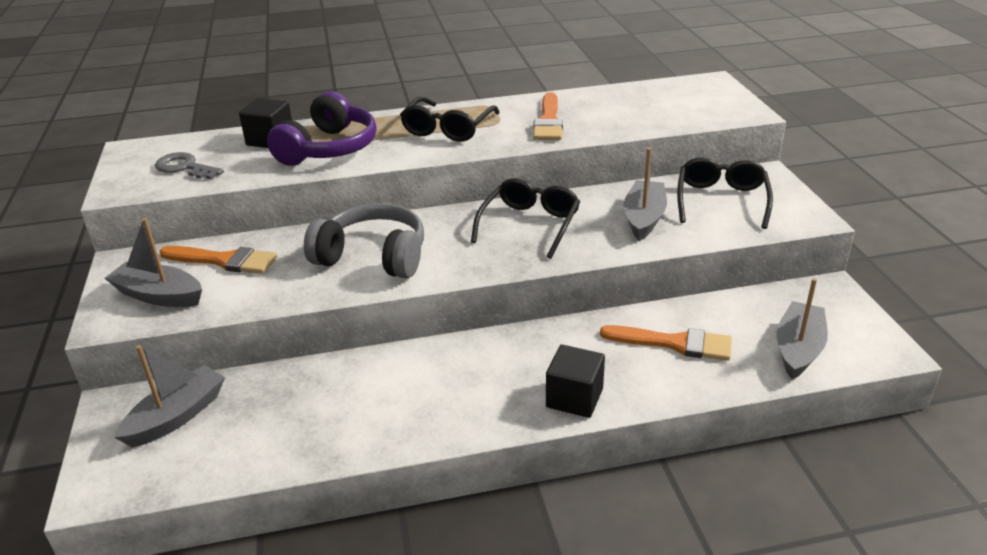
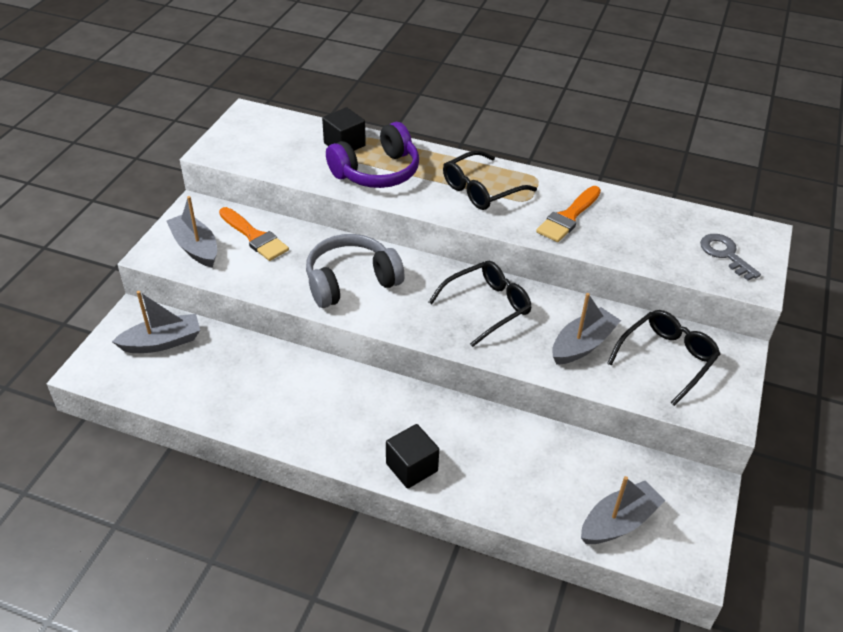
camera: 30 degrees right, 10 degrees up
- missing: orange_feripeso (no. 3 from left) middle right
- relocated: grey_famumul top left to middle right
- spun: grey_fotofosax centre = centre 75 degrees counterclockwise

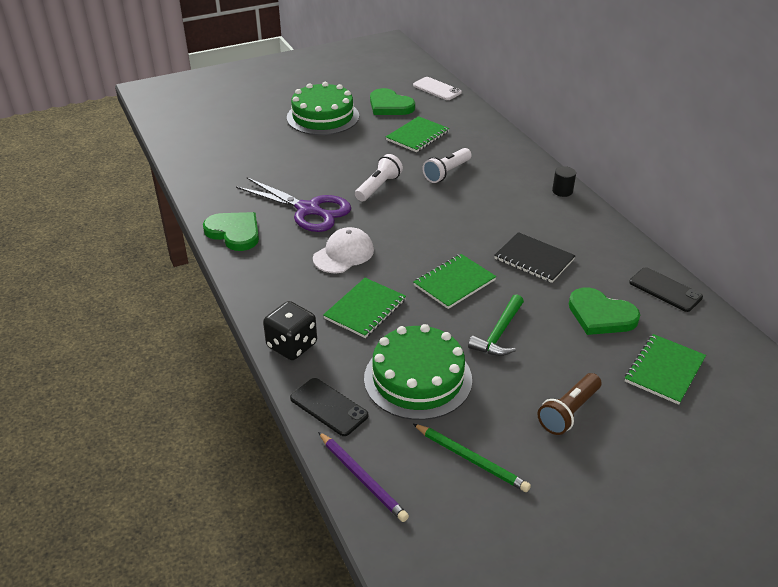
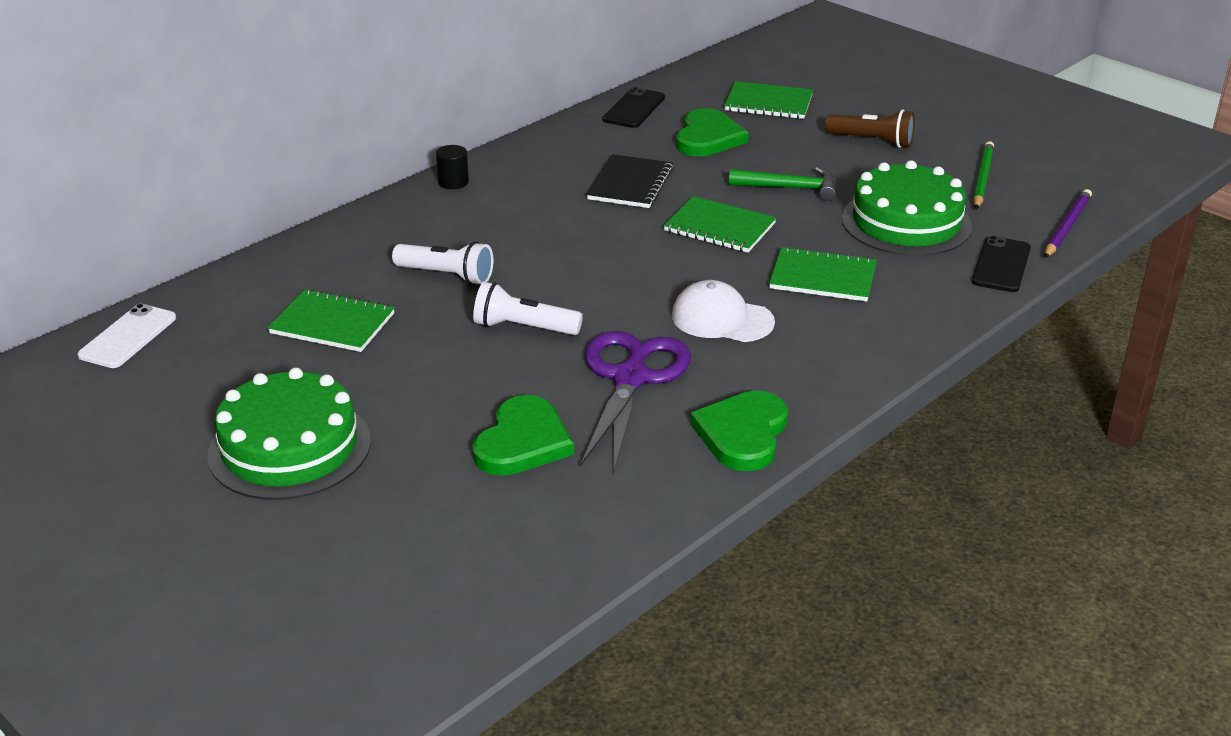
camera: 110 degrees left, 5 degrees down
- missing: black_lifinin centre
- relocated: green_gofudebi (no. 2 from left in the first image) top centre to green_gofudebi (no. 1 from left) centre

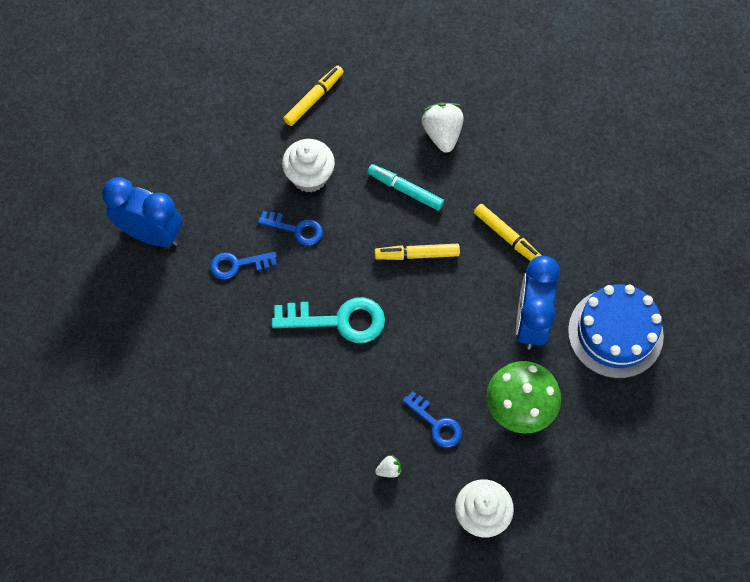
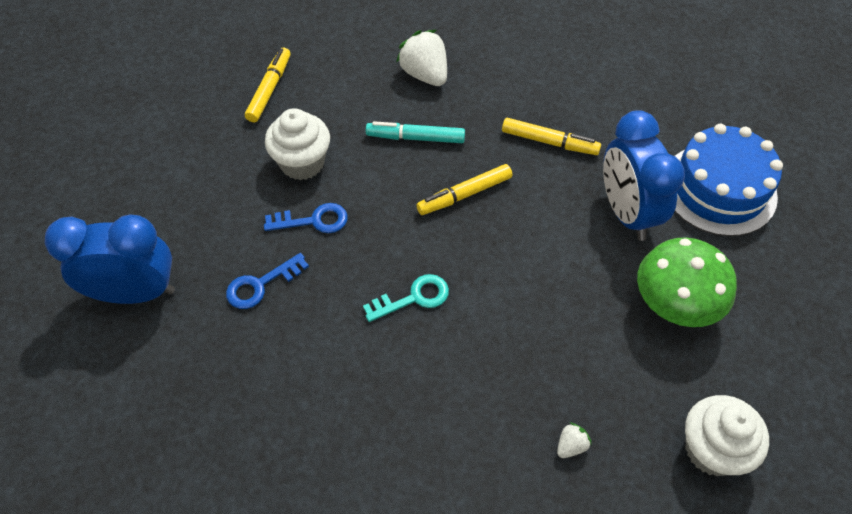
camera: 25 degrees left, 10 degrees down
- missing: blue_famumul (no. 3 from left) bottom centre
- size: turquoise_famumul centre = centre x0.60

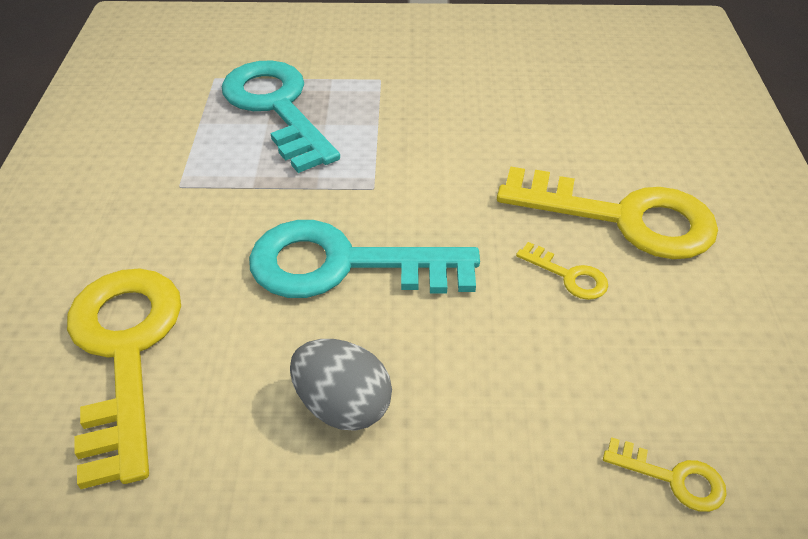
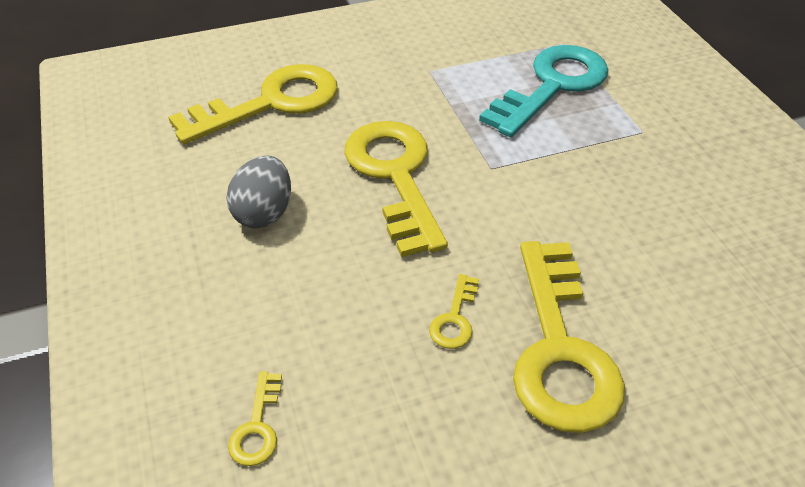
camera: 70 degrees right, 0 degrees up
- colour: turquoise_famumul (no. 2 from left) centre to yellow_famumul (no. 3 from left) centre

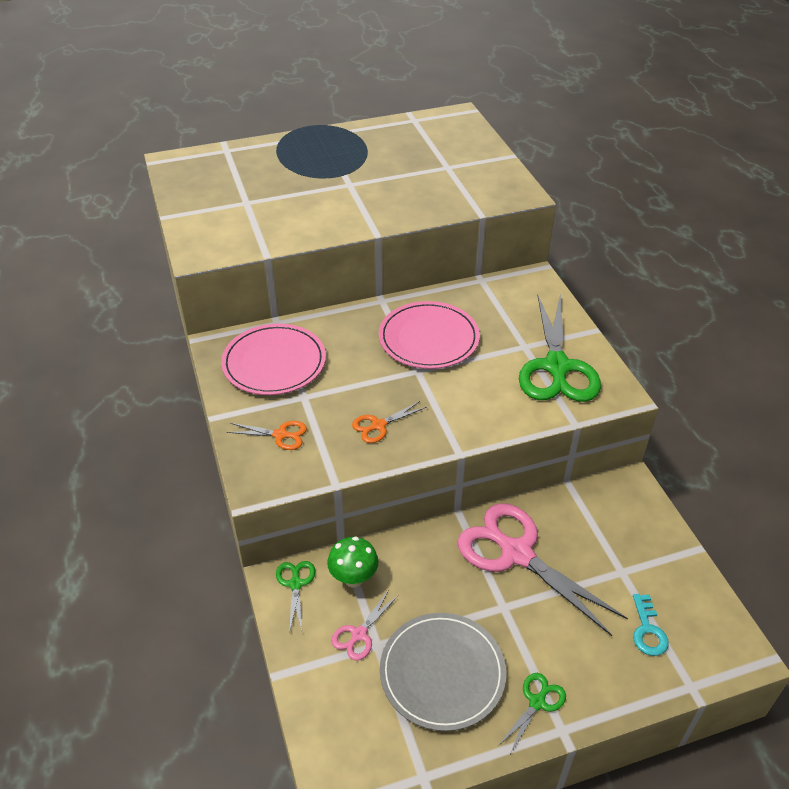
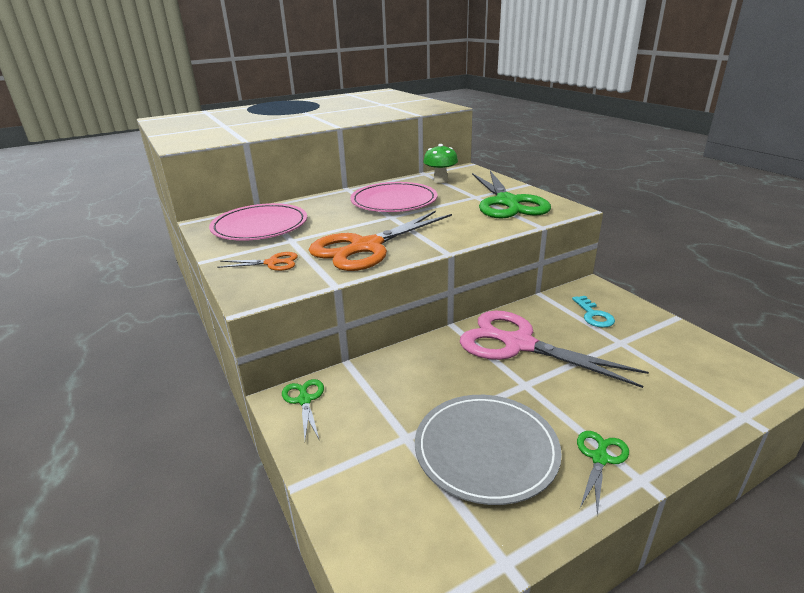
camera: 10 degrees left, 15 degrees down
- missing: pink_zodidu (no. 1 from left) bottom centre
- relocated: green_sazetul bottom centre to top centre
- relocated: turquoise_famumul bottom right to middle right
- size: orange_zodidu (no. 2 from left) centre = centre x2.24

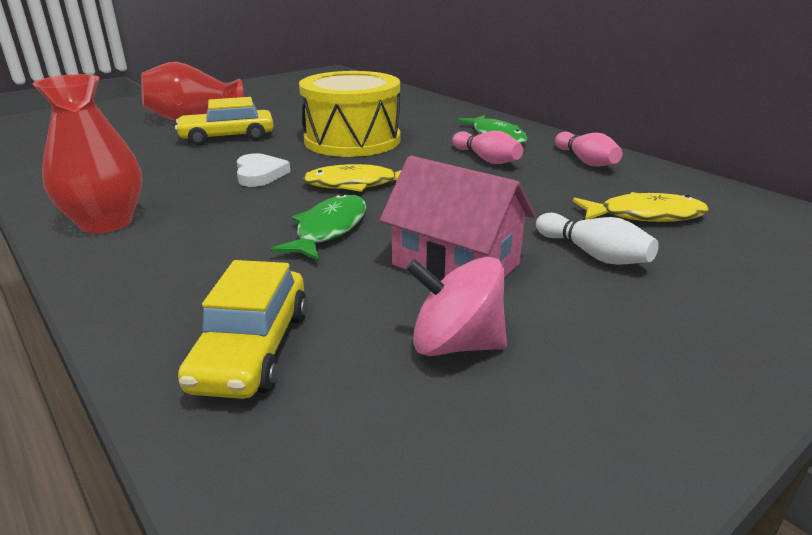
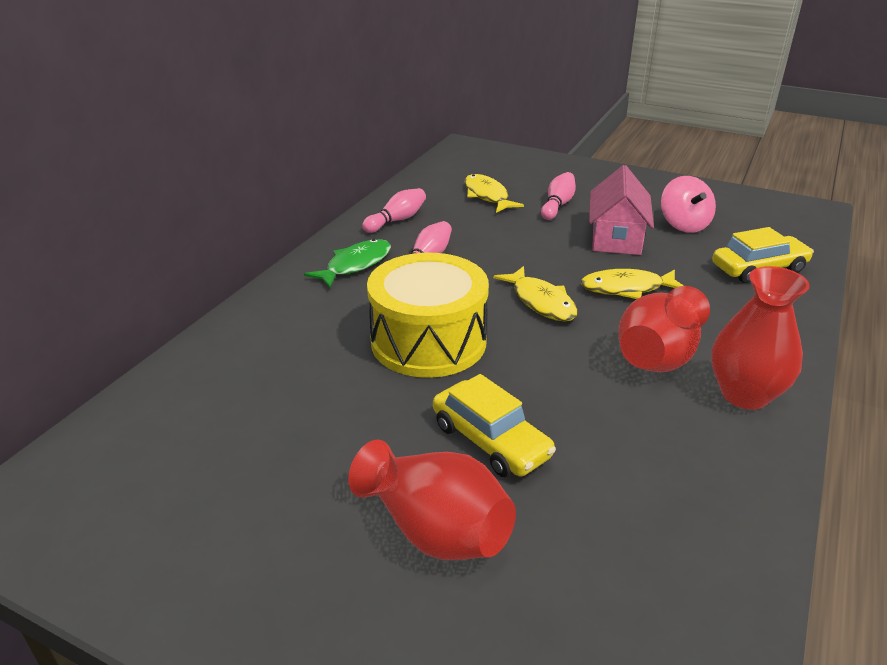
camera: 115 degrees left, 5 degrees up
- missing: white_gofudebi top left
- appeared: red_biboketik (no. 2 from left) middle right
- colour: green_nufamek (no. 1 from left) centre to yellow_nufamek (no. 3 from left) middle right
- colour: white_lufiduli middle right to pink_lufiduli (no. 3 from left) top centre

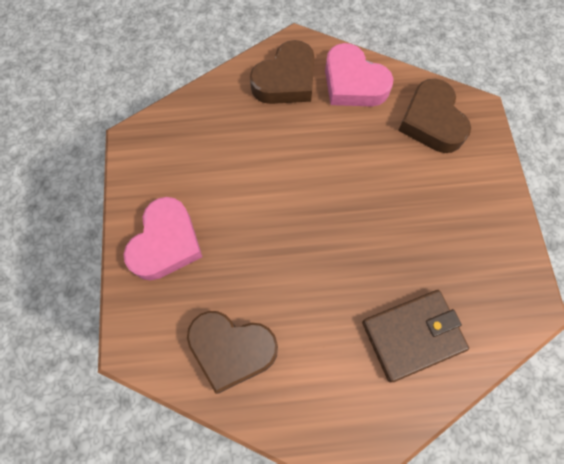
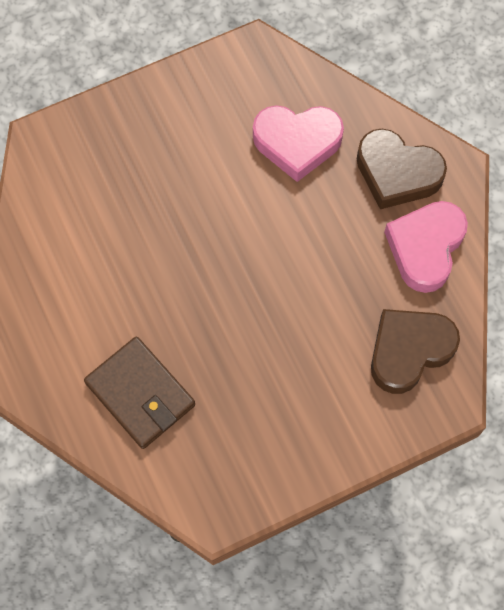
camera: 70 degrees right, 0 degrees up
- missing: brown_gofudebi (no. 1 from left) bottom centre
- relocated: pink_gofudebi (no. 1 from left) middle left to top centre

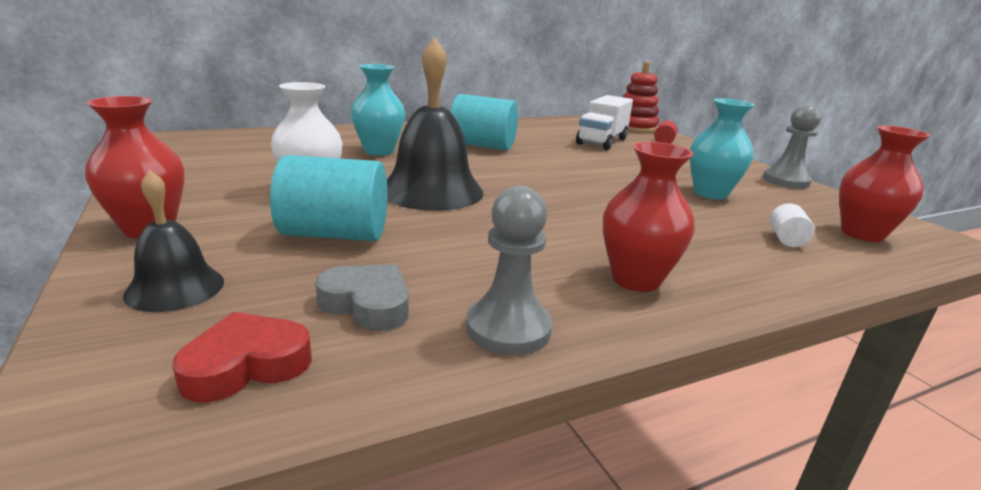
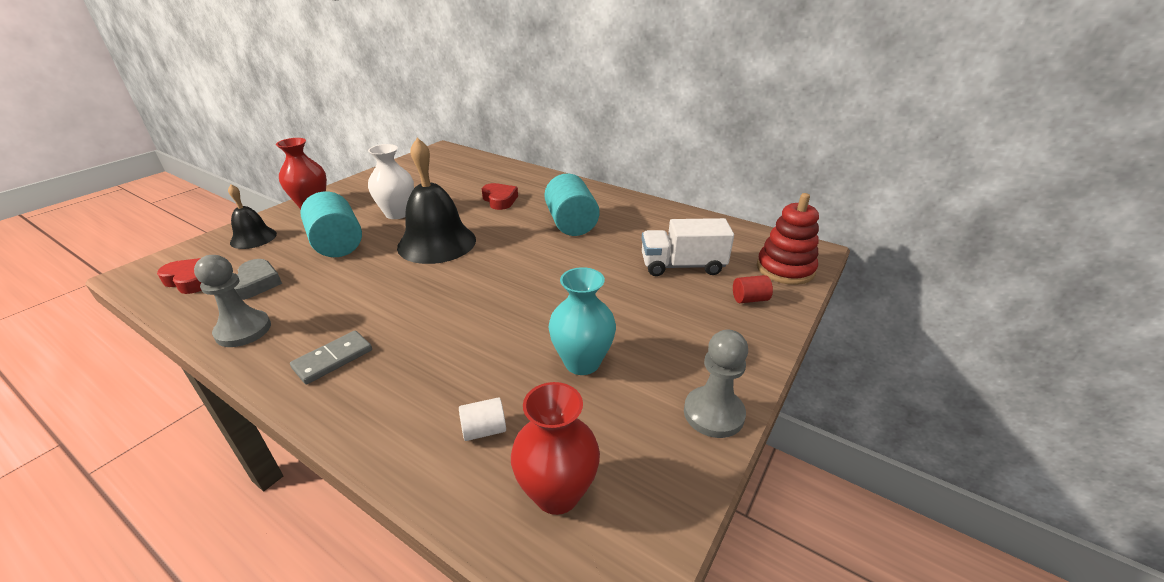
camera: 60 degrees right, 10 degrees up
- exchanged: turquoise_biboketik (no. 1 from left) top centre to red_gofudebi (no. 2 from left) centre
- exchanged: red_biboketik (no. 2 from left) centre to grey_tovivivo middle left

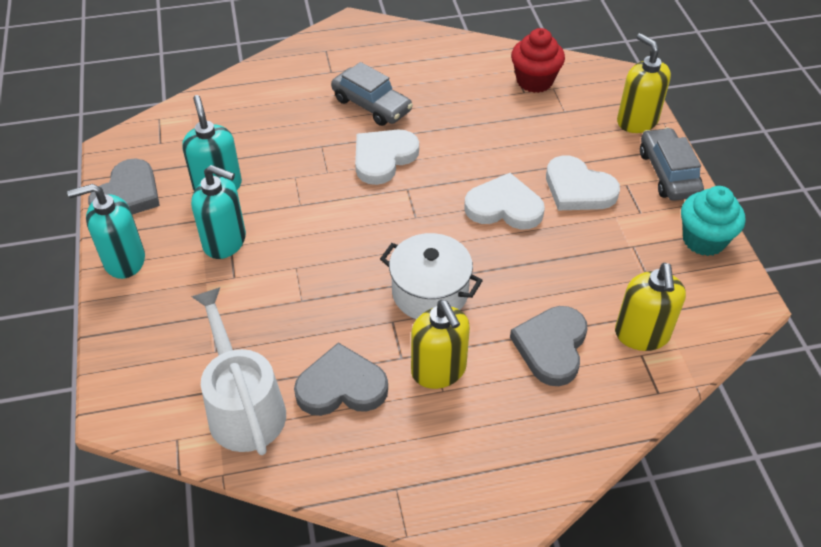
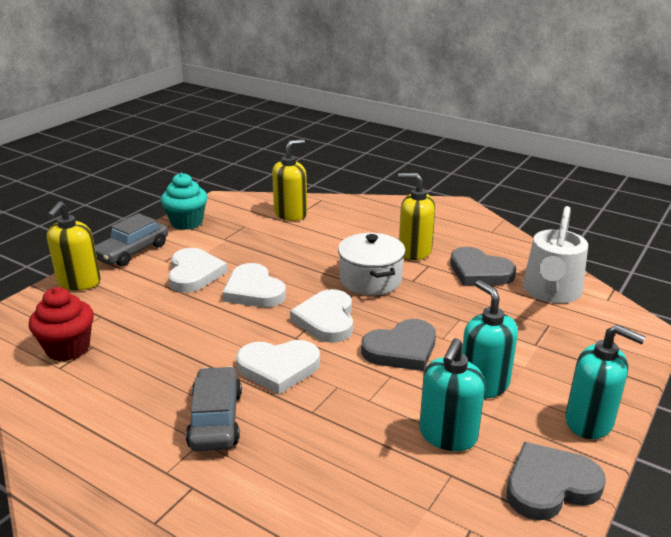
camera: 135 degrees left, 20 degrees down
- appeared: white_gofudebi (no. 4 from left) centre
- relocated: grey_gofudebi (no. 3 from left in the first image) middle right to grey_gofudebi (no. 1 from left) centre
- spun: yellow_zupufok (no. 1 from left in the first image) centre = centre 90 degrees counterclockwise

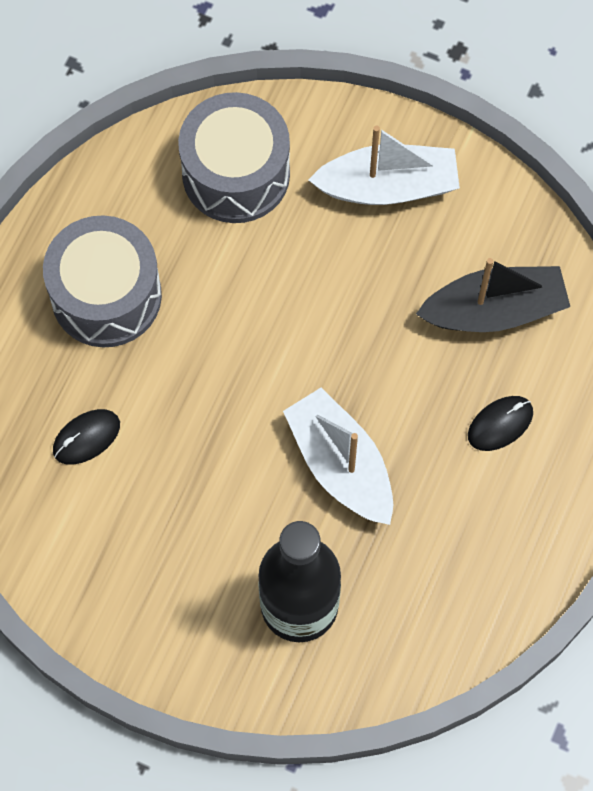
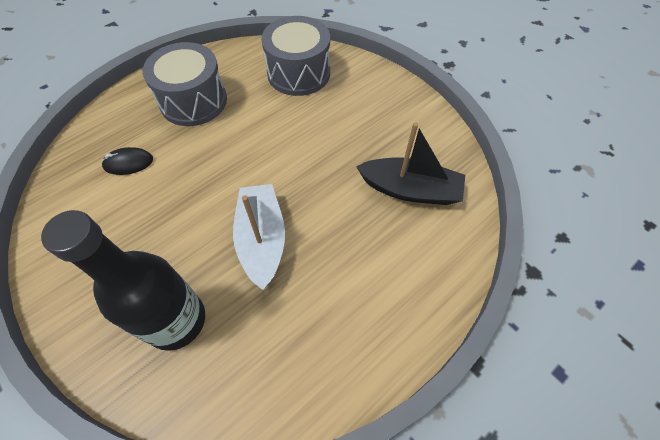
camera: 25 degrees right, 10 degrees down
- missing: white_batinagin (no. 2 from left) top centre
- missing: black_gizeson (no. 2 from left) middle right

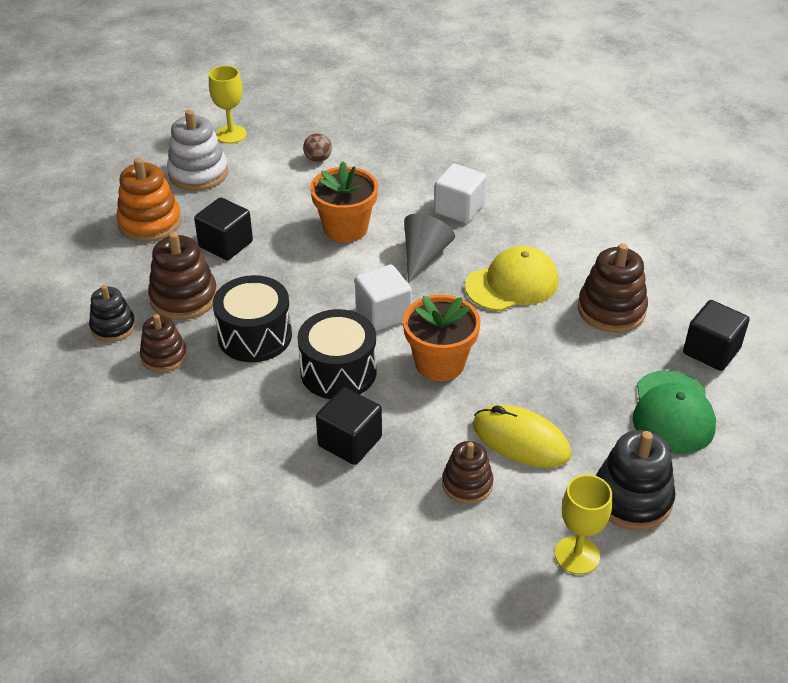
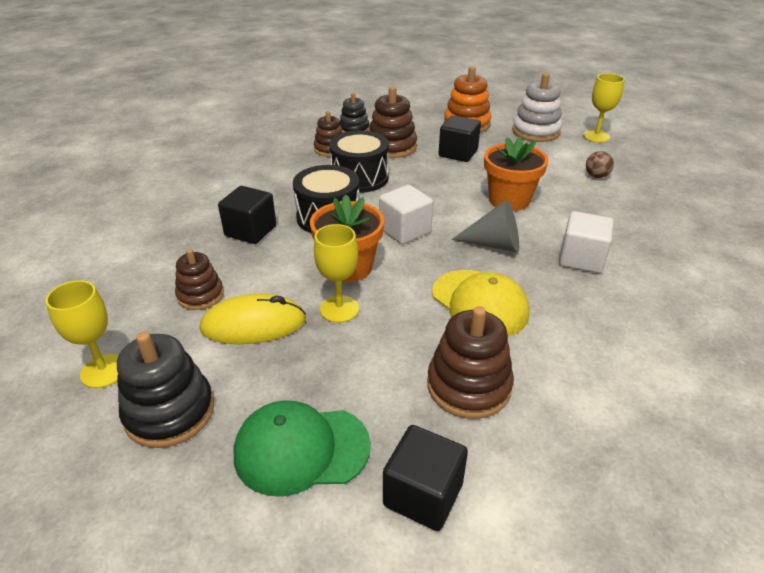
camera: 80 degrees right, 5 degrees down
- appeared: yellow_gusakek (no. 2 from left) centre
- spun: yellow_gizeson centre = middle left 60 degrees clockwise

